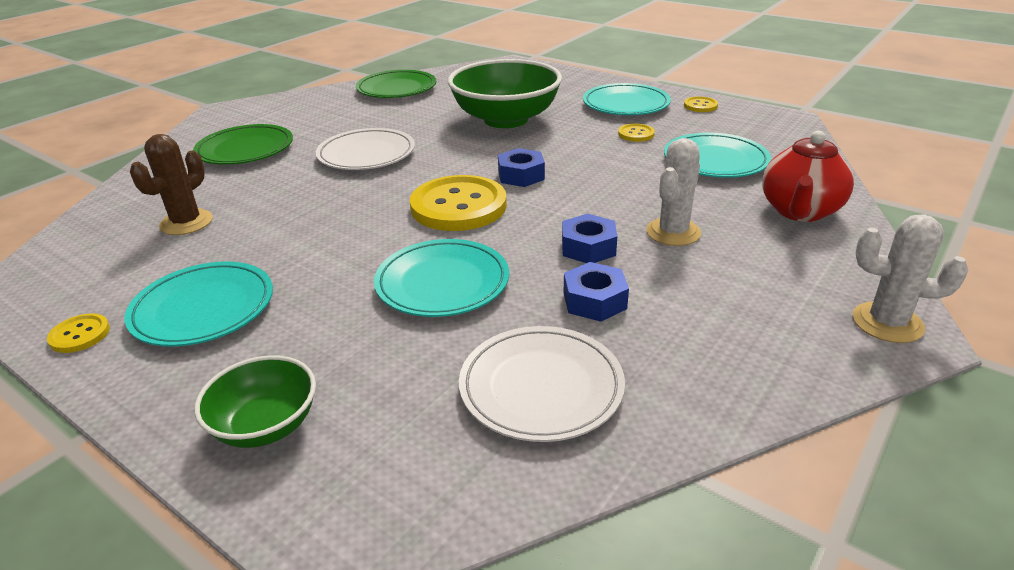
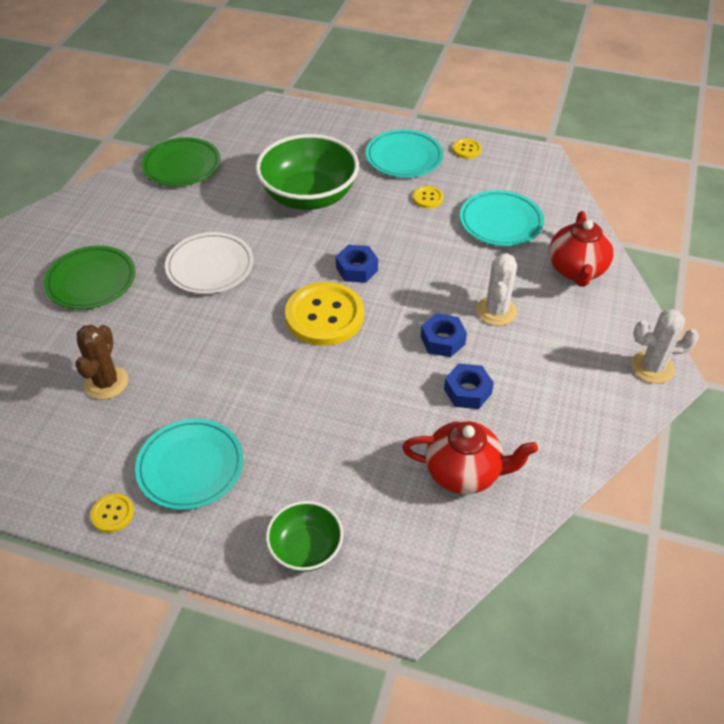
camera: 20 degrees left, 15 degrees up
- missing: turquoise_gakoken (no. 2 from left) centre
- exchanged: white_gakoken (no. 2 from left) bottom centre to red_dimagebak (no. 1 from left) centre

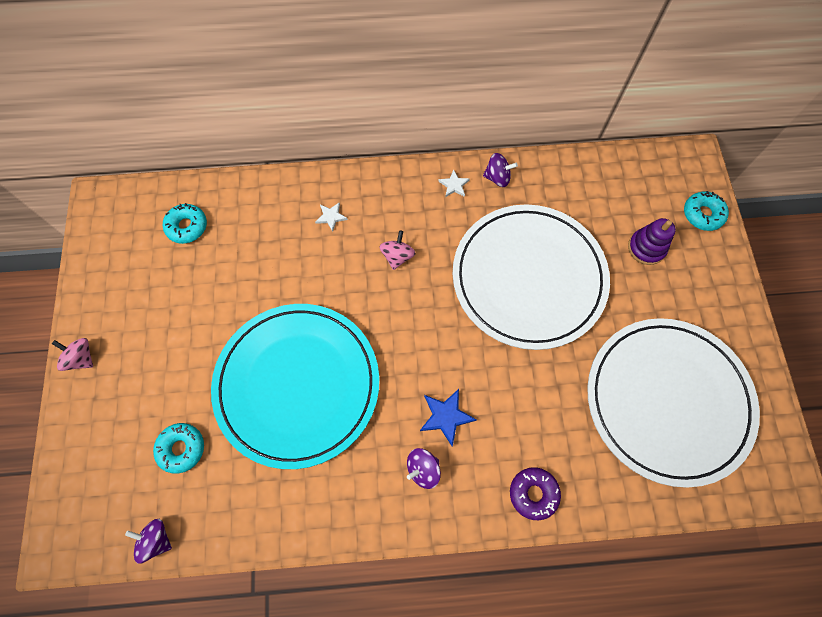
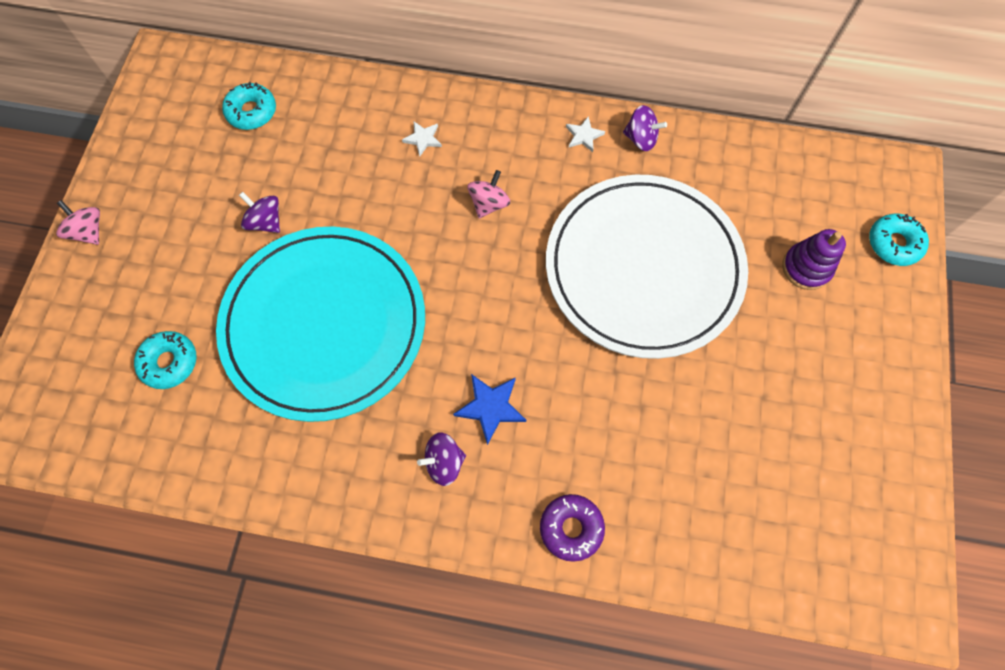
camera: 15 degrees right, 0 degrees up
- missing: white_gakoken (no. 2 from left) middle right
- relocated: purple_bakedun (no. 1 from left) bottom left to top left

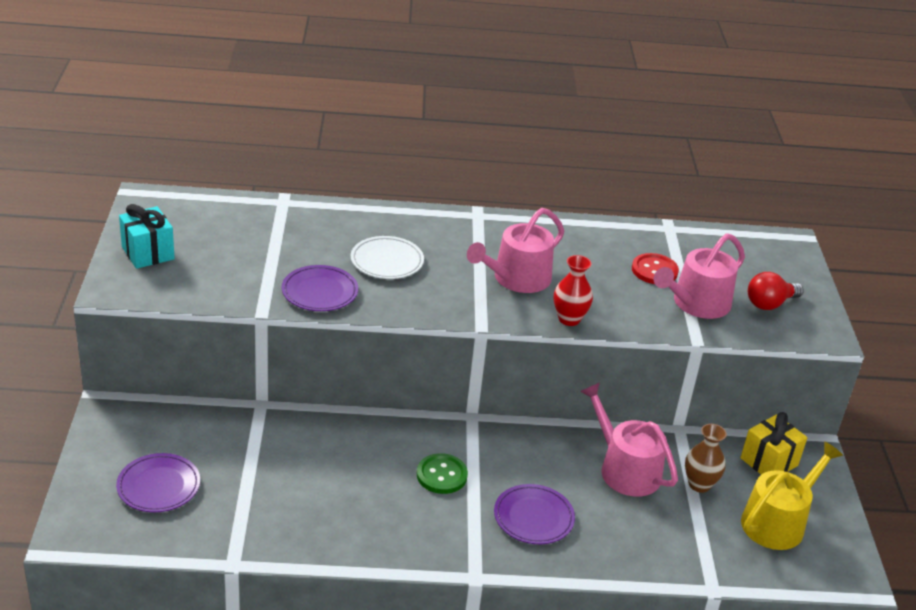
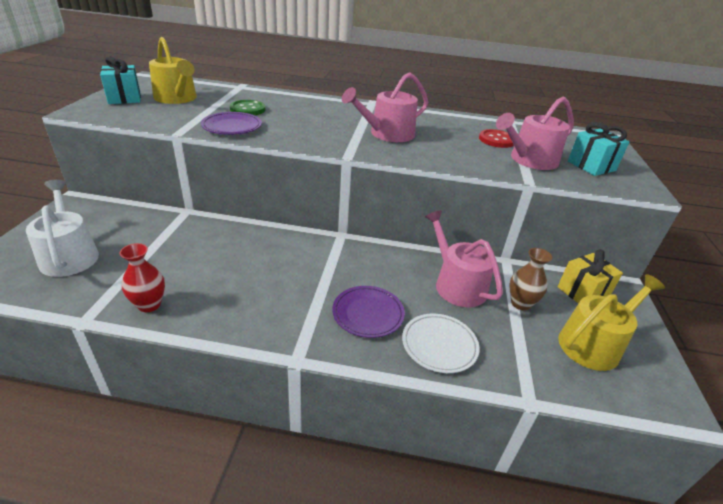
camera: 10 degrees right, 0 degrees up
- appeared: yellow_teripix (no. 1 from left) top left
- relocated: white_gakoken centre to bottom centre
- relocated: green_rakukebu bottom centre to top centre
- relocated: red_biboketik centre to middle left
- exchanged: purple_gakoken (no. 1 from left) bottom left to white_teripix middle left
- exchanged: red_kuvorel middle right to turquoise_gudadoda (no. 2 from left) top right

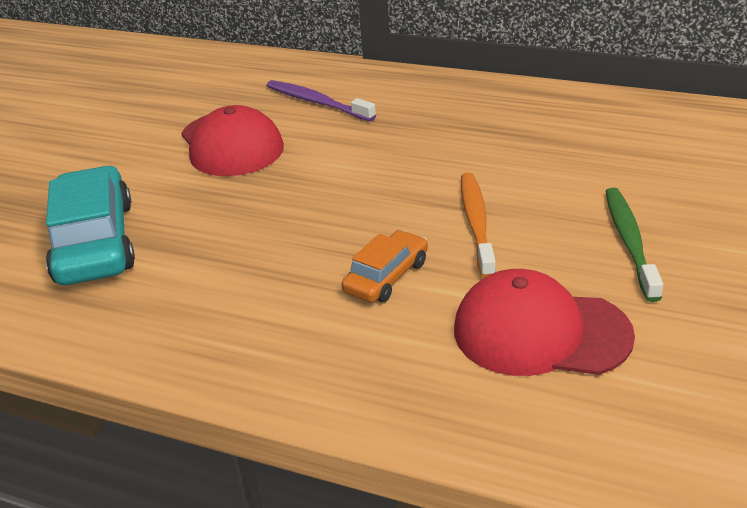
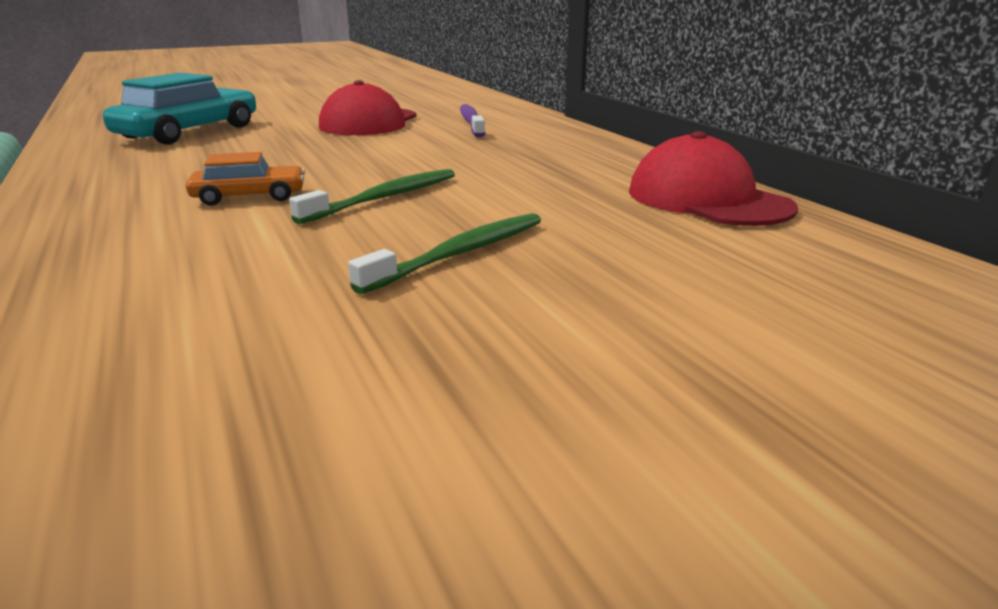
camera: 40 degrees right, 10 degrees down
- relocated: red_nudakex (no. 2 from left) middle right to top right
- colour: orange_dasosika centre to green_dasosika (no. 1 from left) top centre

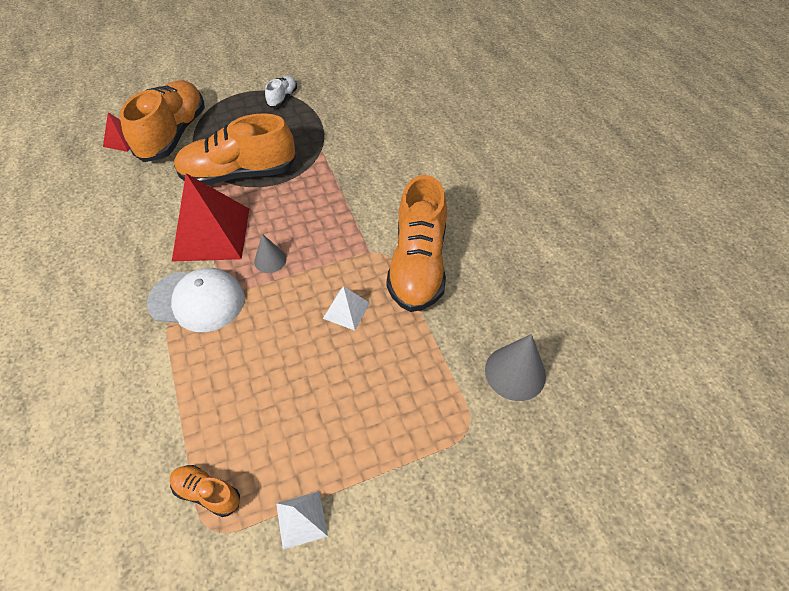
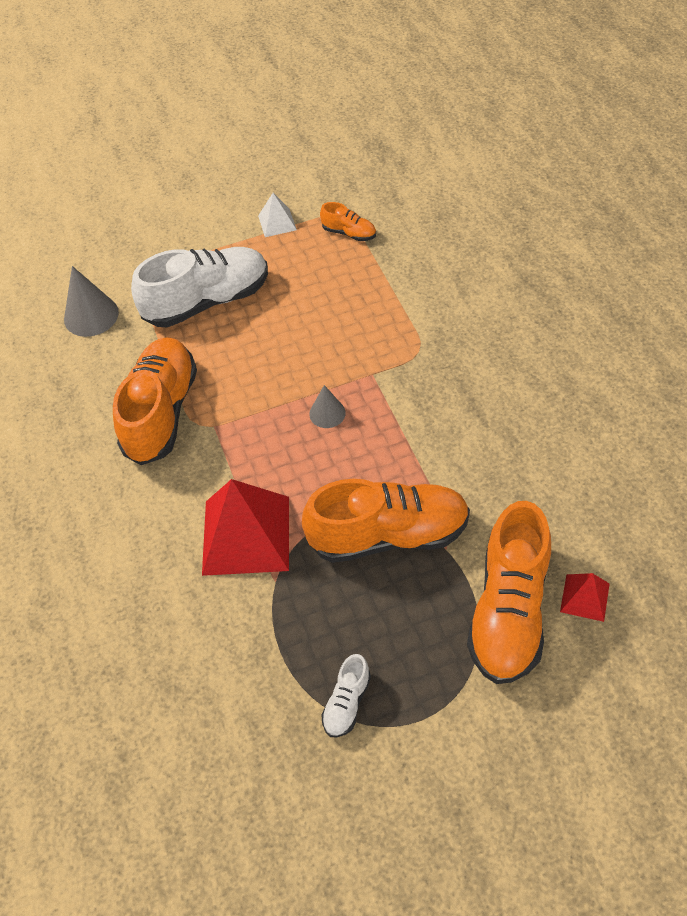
camera: 175 degrees left, 0 degrees up
- missing: white_nudakex middle left
- missing: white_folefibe (no. 2 from left) centre
- appeared: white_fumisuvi (no. 1 from left) top left
- relocated: red_folefibe (no. 2 from left in the first image) middle left to red_folefibe (no. 1 from left) centre

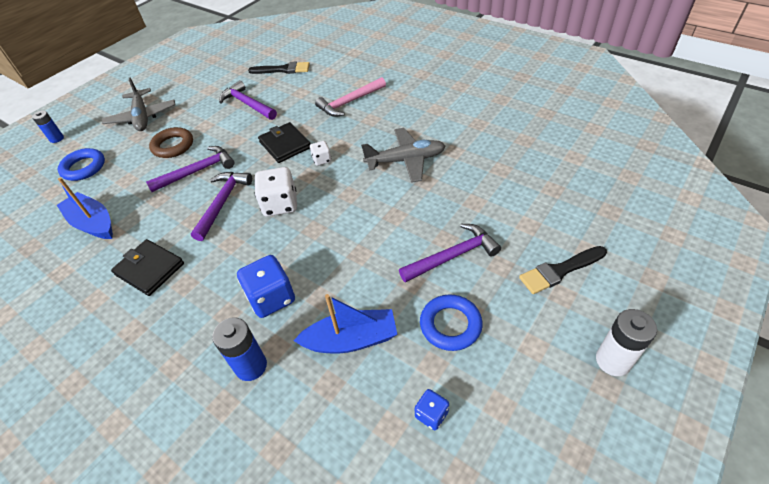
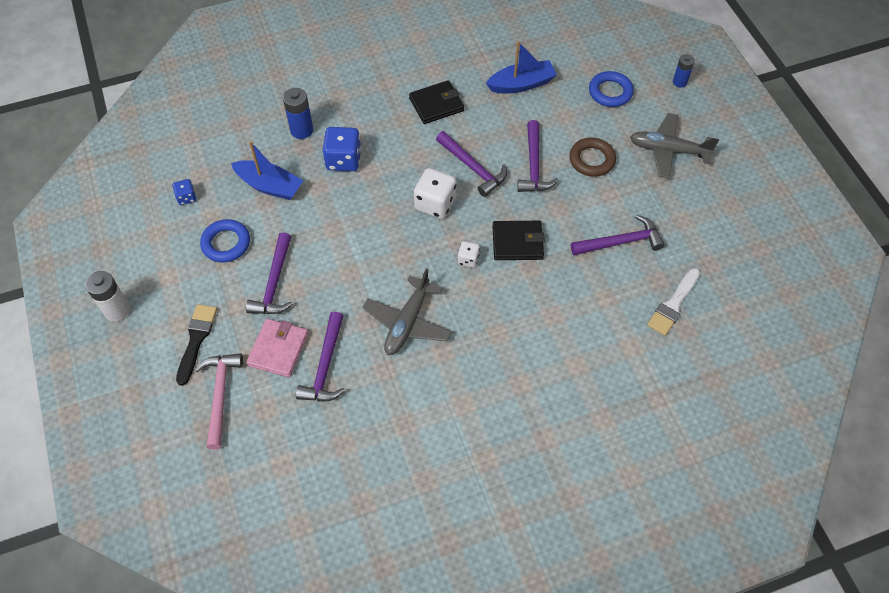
camera: 120 degrees right, 10 degrees up
- appeared: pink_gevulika middle left
- appeared: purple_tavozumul (no. 2 from left) centre
- relocated: pink_tavozumul top centre to bottom left
- colour: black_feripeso (no. 1 from left) top centre to white_feripeso middle right
- spun: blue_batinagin (no. 2 from left in the first image) bottom centre = top left 90 degrees counterclockwise

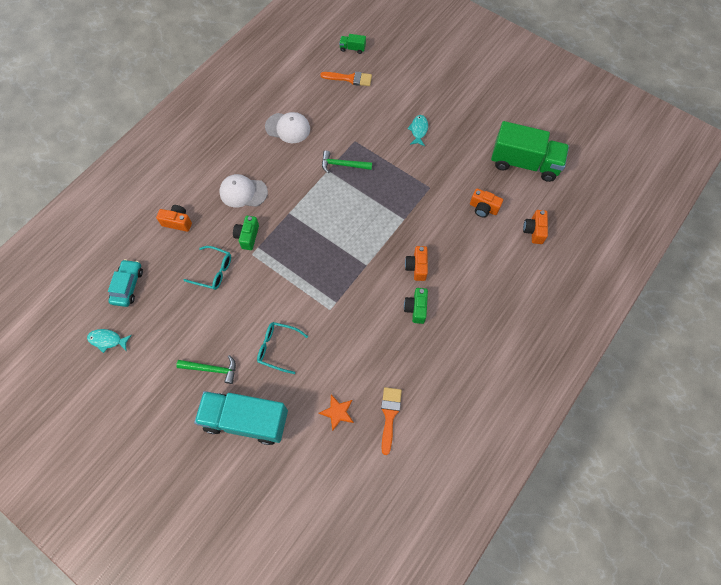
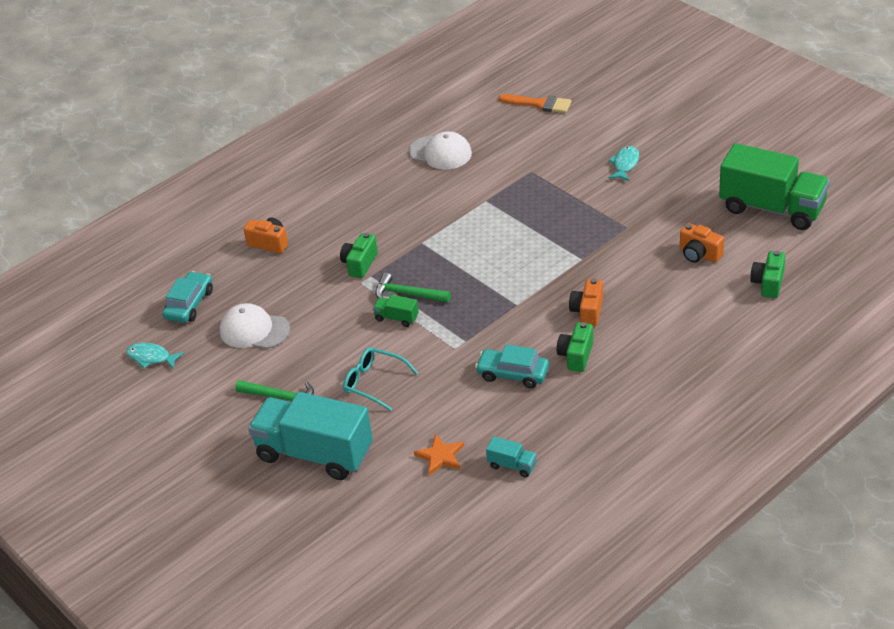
camera: 15 degrees right, 25 degrees down
- missing: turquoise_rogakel (no. 1 from left) middle left
- appeared: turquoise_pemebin (no. 2 from left) centre
- relocated: white_nudakex (no. 1 from left) top centre to middle left
- relocated: green_tavozumul (no. 2 from left) top centre to centre
- relocated: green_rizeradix (no. 1 from left) top centre to centre
- exchanged: orange_feripeso (no. 2 from left) bottom centre to turquoise_rizeradix (no. 2 from left) bottom centre
- colour: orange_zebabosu (no. 4 from left) middle right to green_zebabosu (no. 3 from left) middle right

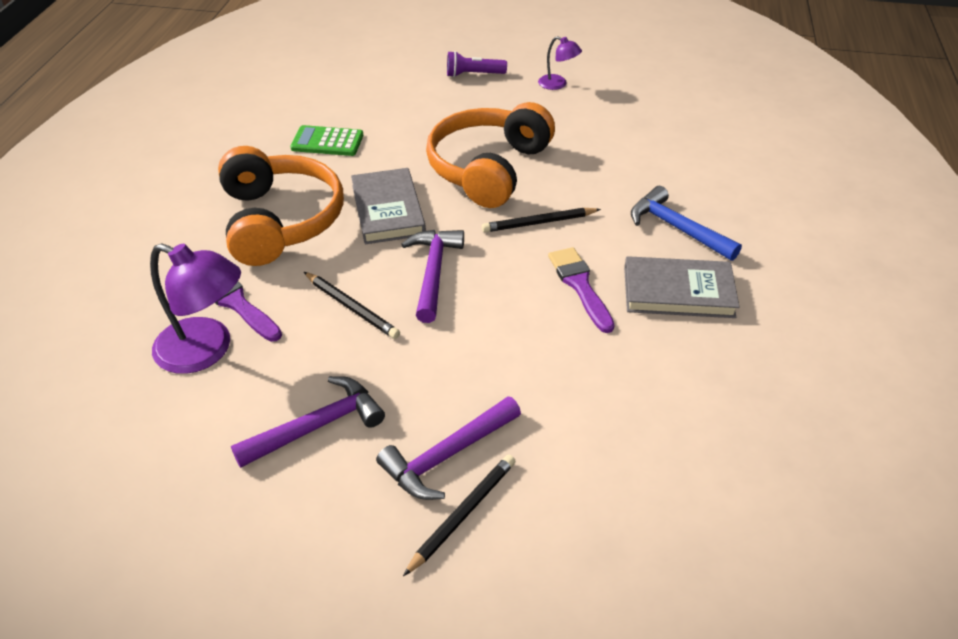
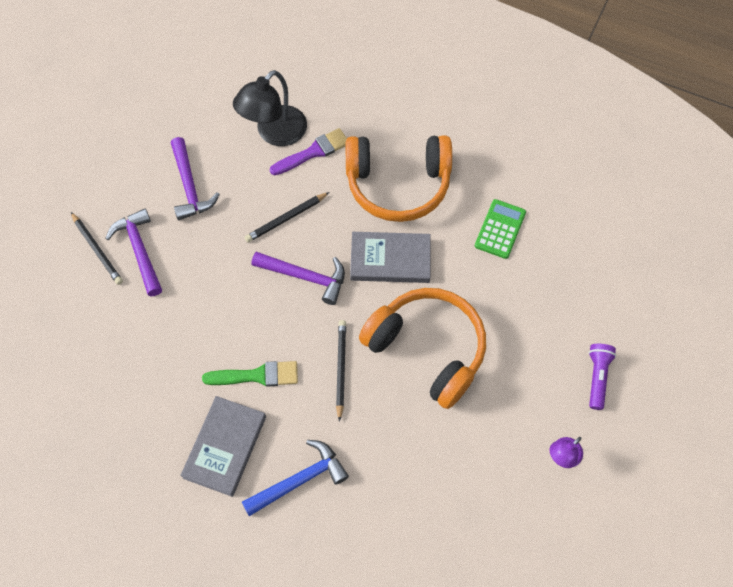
camera: 105 degrees right, 20 degrees up
- colour: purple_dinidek (no. 1 from left) middle left to black_dinidek top centre
- colour: purple_feripeso (no. 2 from left) centre to green_feripeso centre

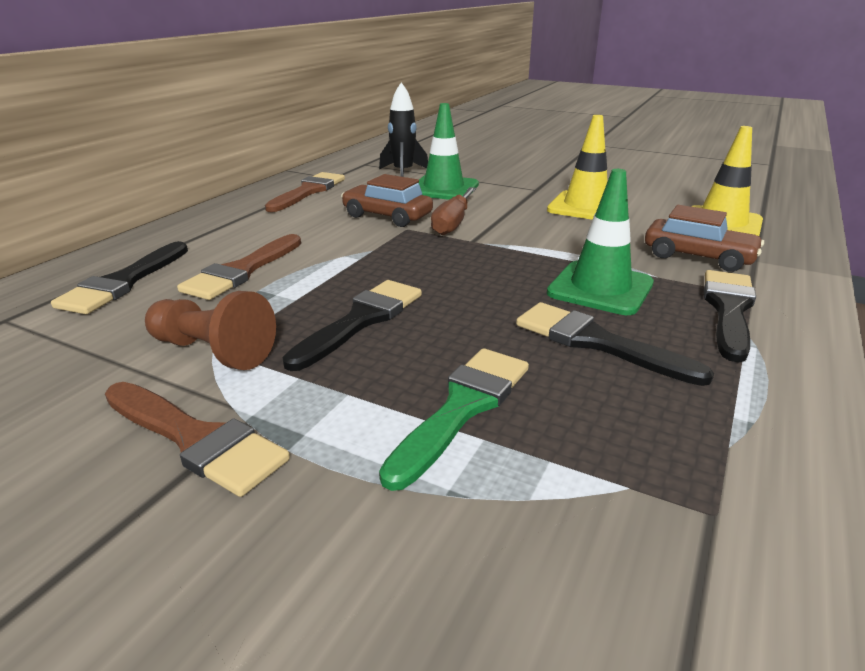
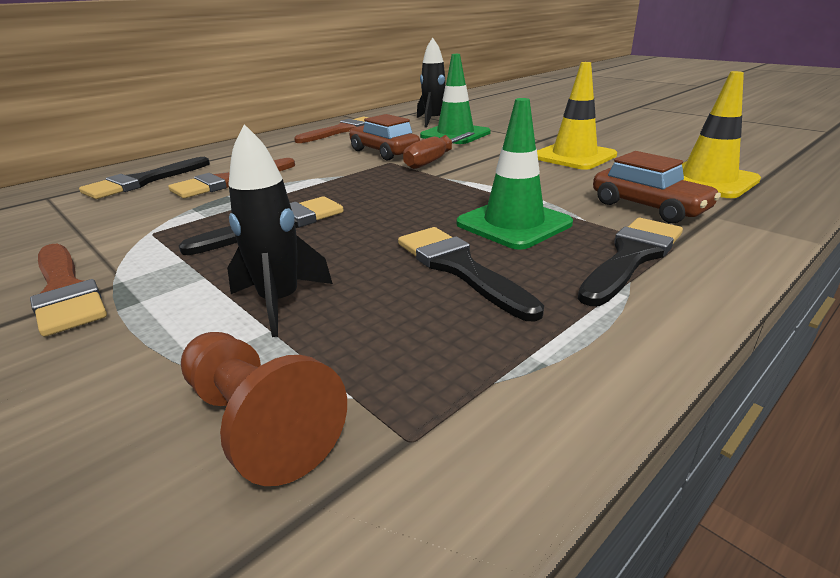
camera: 20 degrees right, 0 degrees up
- relocated: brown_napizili middle left to bottom left
- exchanged: green_feripeso centre to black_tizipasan (no. 1 from left) centre

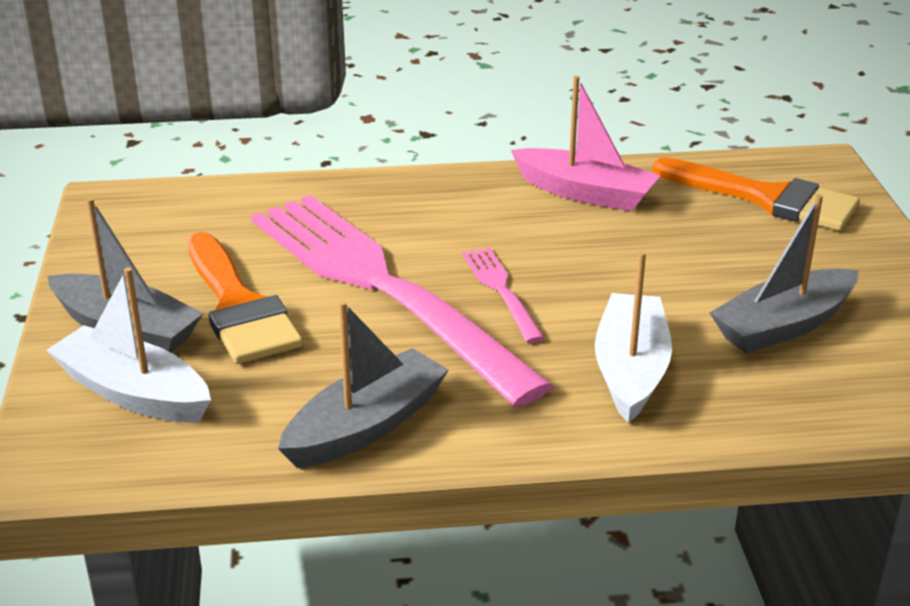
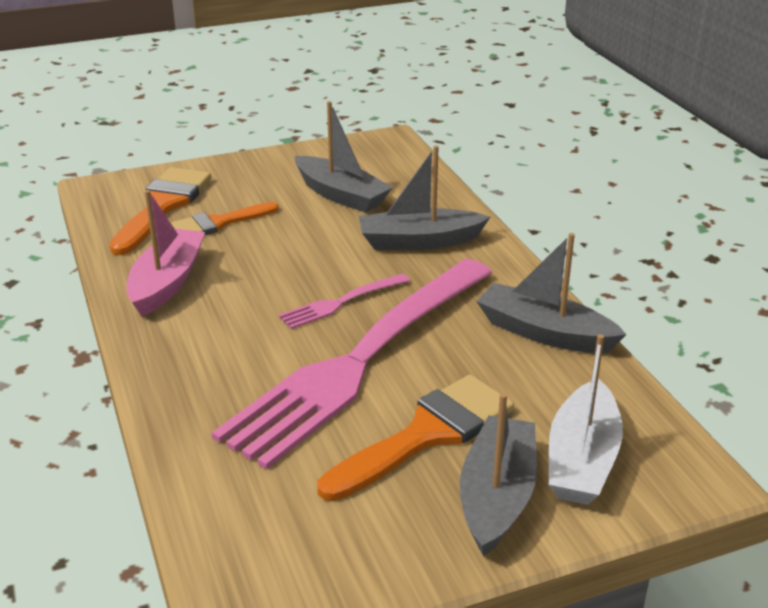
camera: 105 degrees left, 0 degrees up
- appeared: orange_feripeso (no. 2 from left) middle left
- colour: white_batinagin (no. 2 from left) middle right to grey_batinagin (no. 2 from left) top centre

